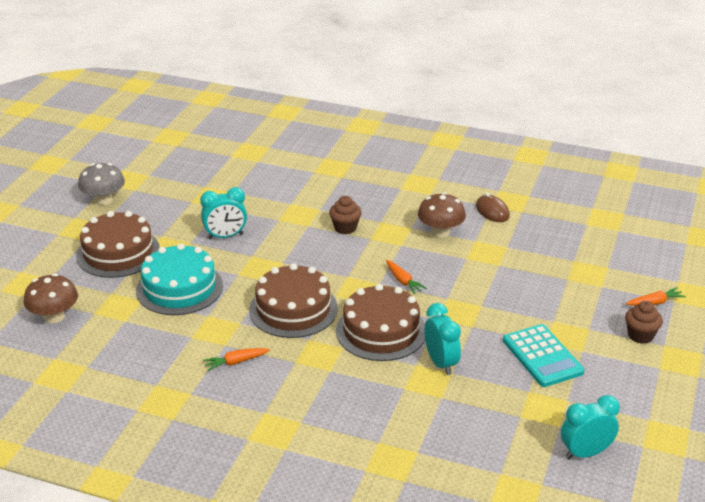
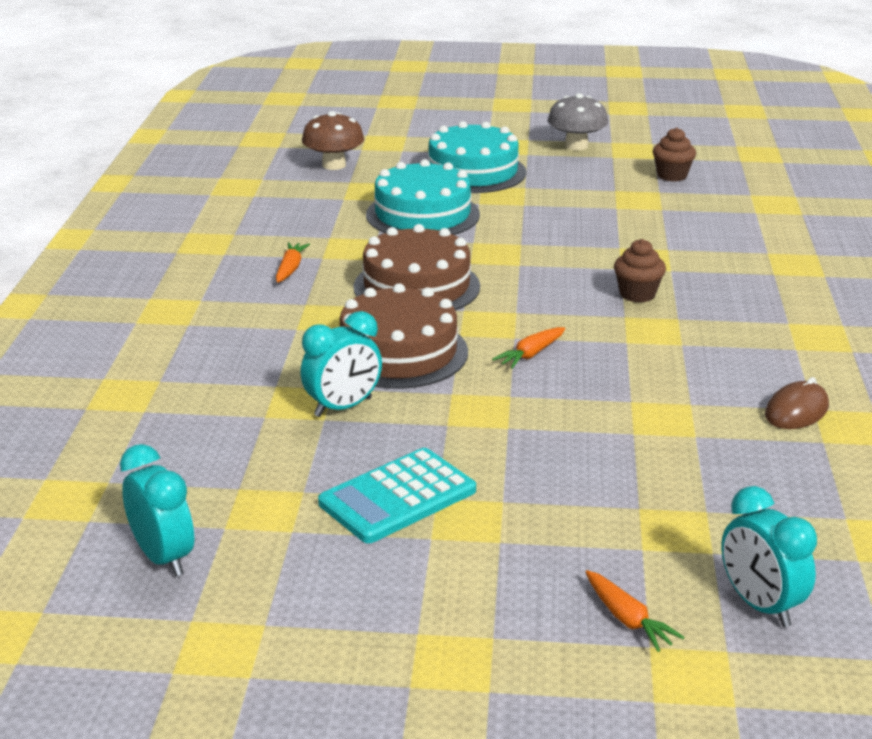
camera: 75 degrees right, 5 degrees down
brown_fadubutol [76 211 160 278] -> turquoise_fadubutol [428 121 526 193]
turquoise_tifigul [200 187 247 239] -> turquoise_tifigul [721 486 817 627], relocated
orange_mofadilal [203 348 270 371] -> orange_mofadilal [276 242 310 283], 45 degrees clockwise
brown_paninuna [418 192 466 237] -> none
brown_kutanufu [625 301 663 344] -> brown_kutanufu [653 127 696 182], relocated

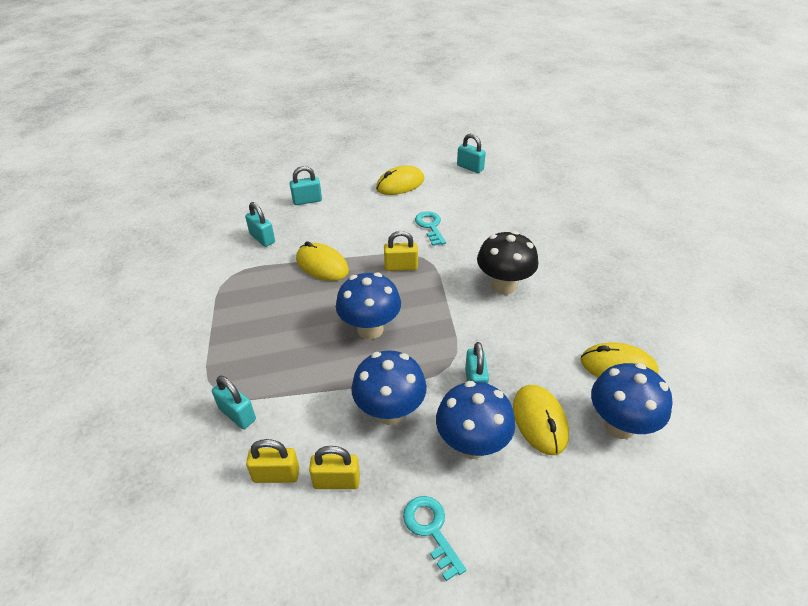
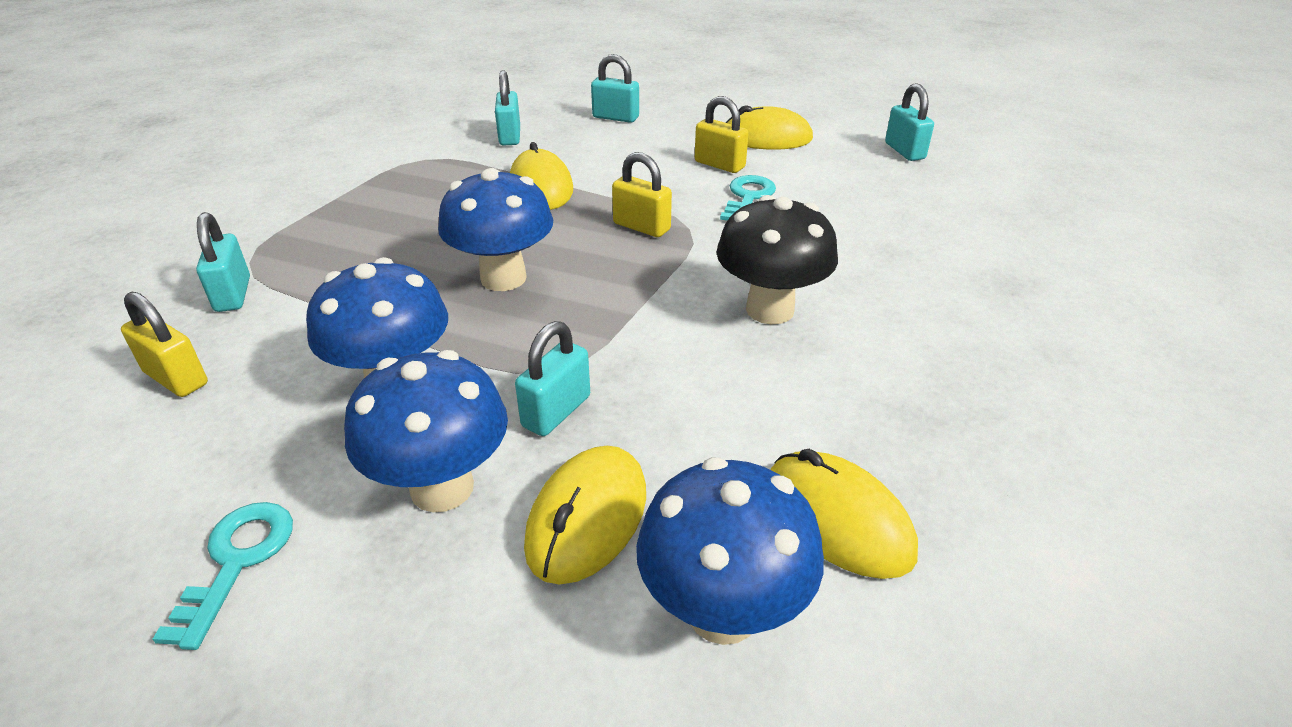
camera: 35 degrees right, 5 degrees down
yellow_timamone [309 446 360 489] -> yellow_timamone [695 96 749 173], relocated

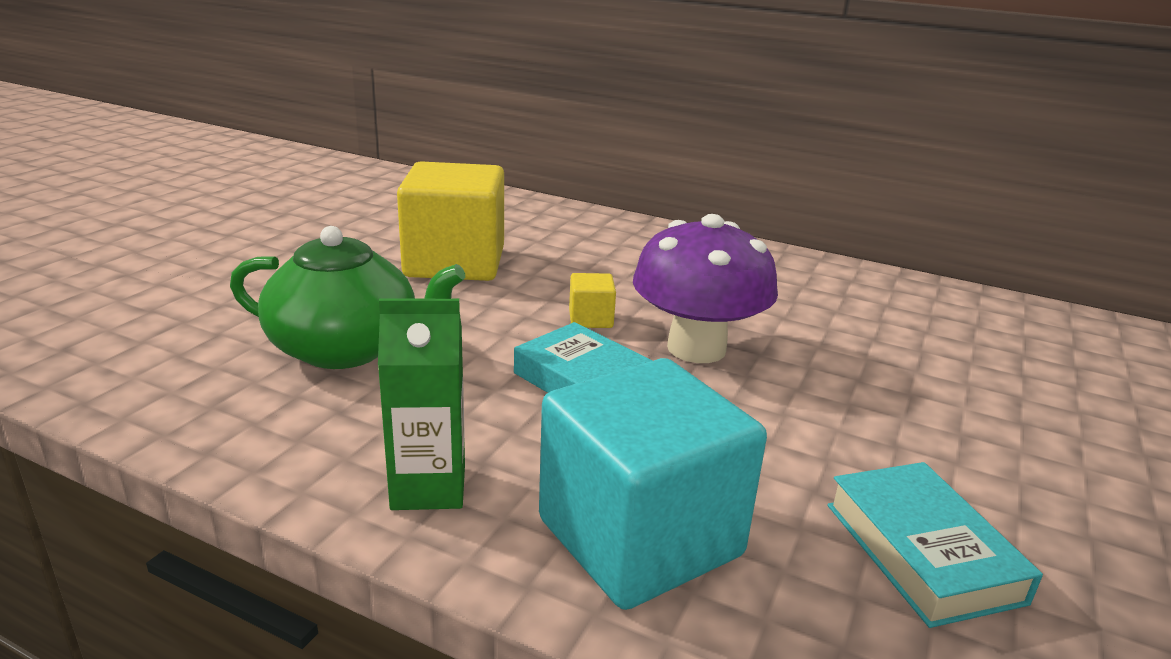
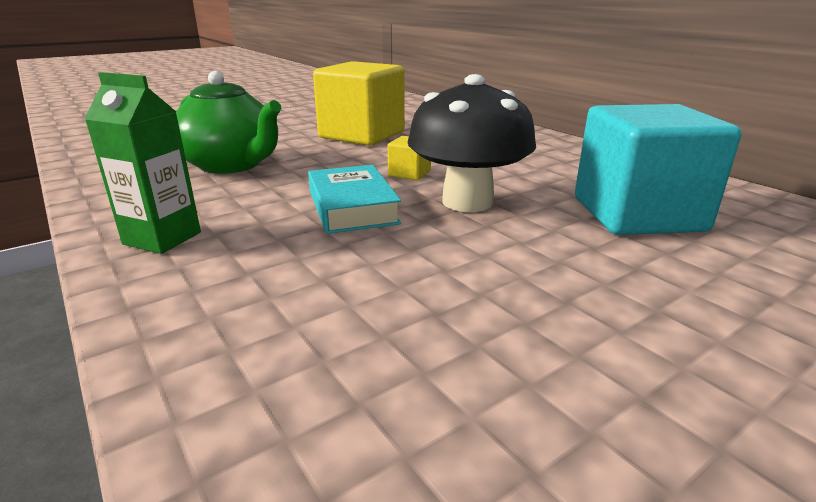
camera: 30 degrees right, 0 degrees up
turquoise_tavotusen [539 358 767 610] -> turquoise_tavotusen [575 104 742 235], relocated
purple_paninuna [633 214 778 363] -> black_paninuna [408 74 536 212]
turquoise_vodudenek [827 462 1043 628] -> none

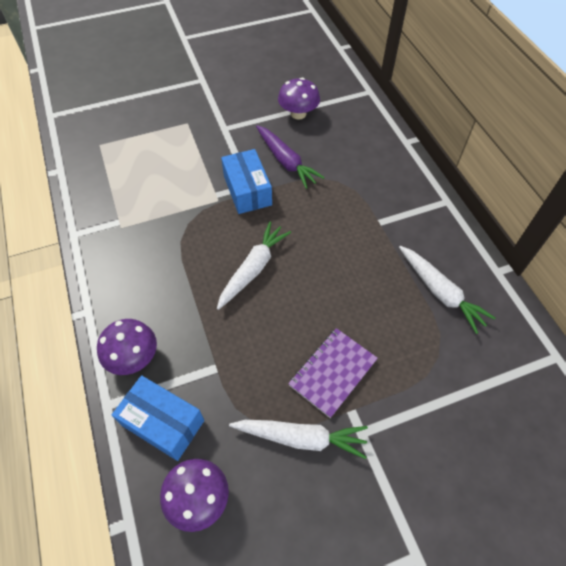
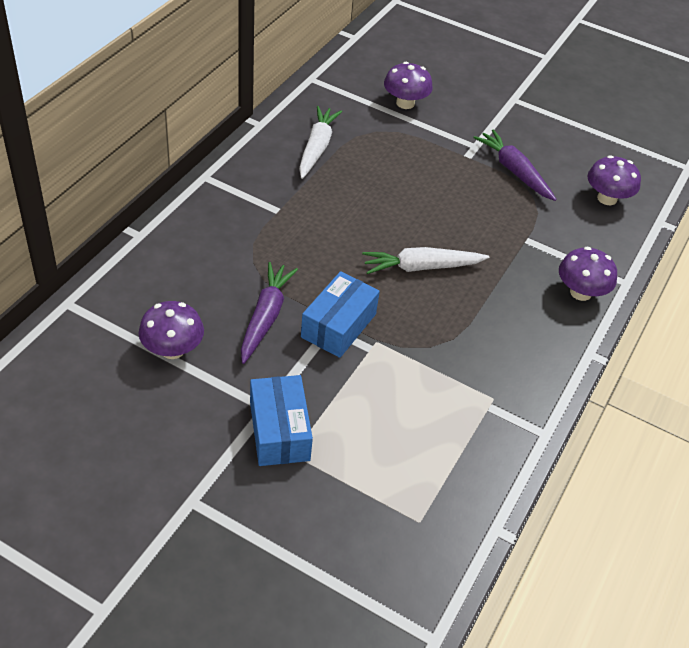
camera: 135 degrees left, 10 degrees down
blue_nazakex [112 375 204 461] -> blue_nazakex [250 375 313 466], relocated
white_mofadilal [229 420 368 459] -> purple_mofadilal [473 129 557 201]
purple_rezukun [288 328 378 418] -> none
none -> purple_paninuna [384 62 433 109]

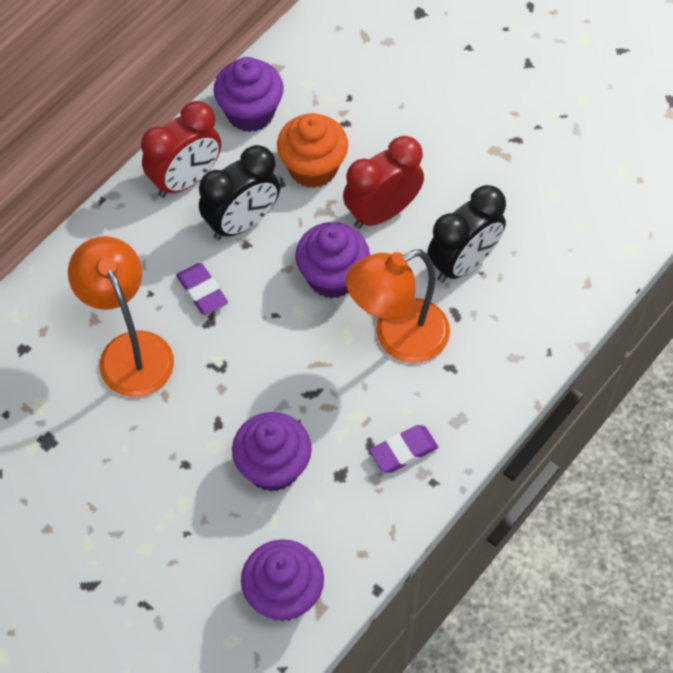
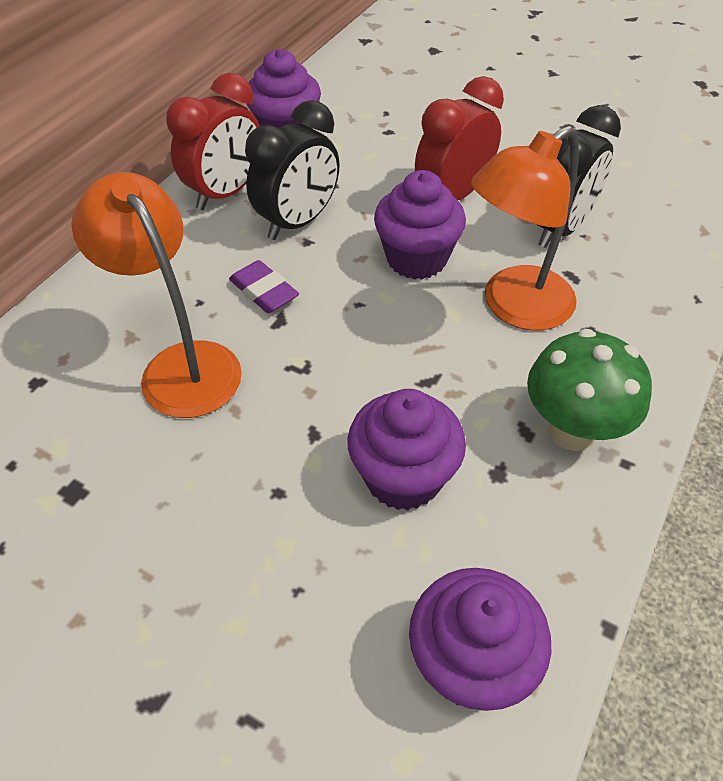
camera: 10 degrees left, 10 degrees down
orange_kutanufu [277 113 348 188] -> none
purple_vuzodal [370 425 438 473] -> green_paninuna [527 329 652 451]

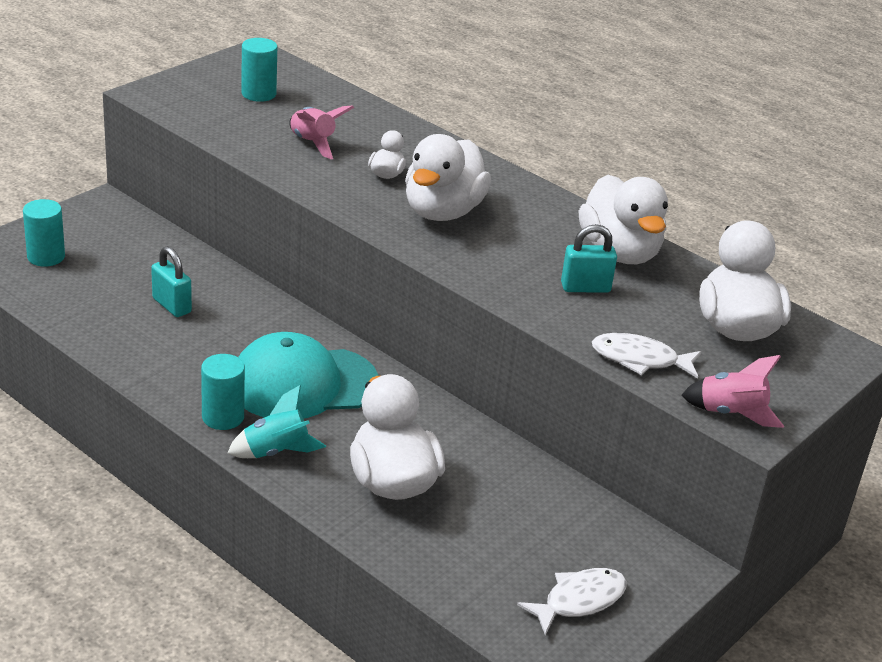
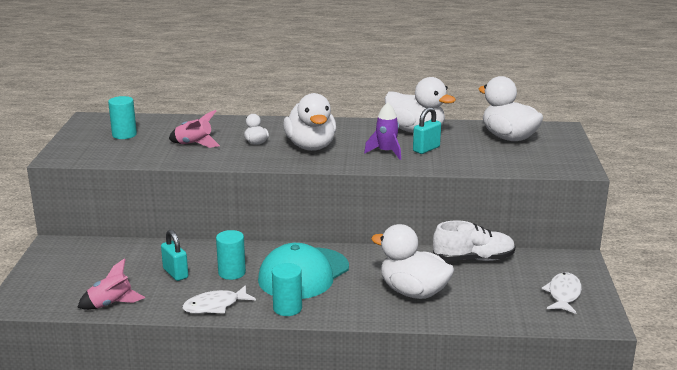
camera: 35 degrees left, 10 degrees down
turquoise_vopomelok [23 199 65 267] -> turquoise_vopomelok [216 230 246 280], relocated
turquoise_timamone [151 246 192 317] -> turquoise_timamone [161 230 188 281], 45 degrees clockwise
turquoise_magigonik [228 385 326 458] -> none
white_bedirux [592 333 702 379] -> white_bedirux [182 285 256 313], relocated
pink_magigonik [681 355 784 428] -> pink_magigonik [77 258 145 310], relocated
none -> purple_magigonik [364 102 401 160]
none -> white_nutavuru [433 220 515 261]

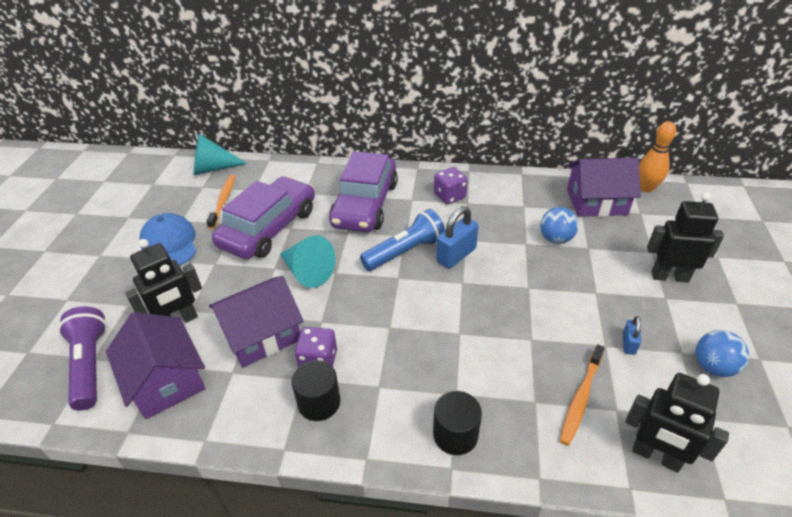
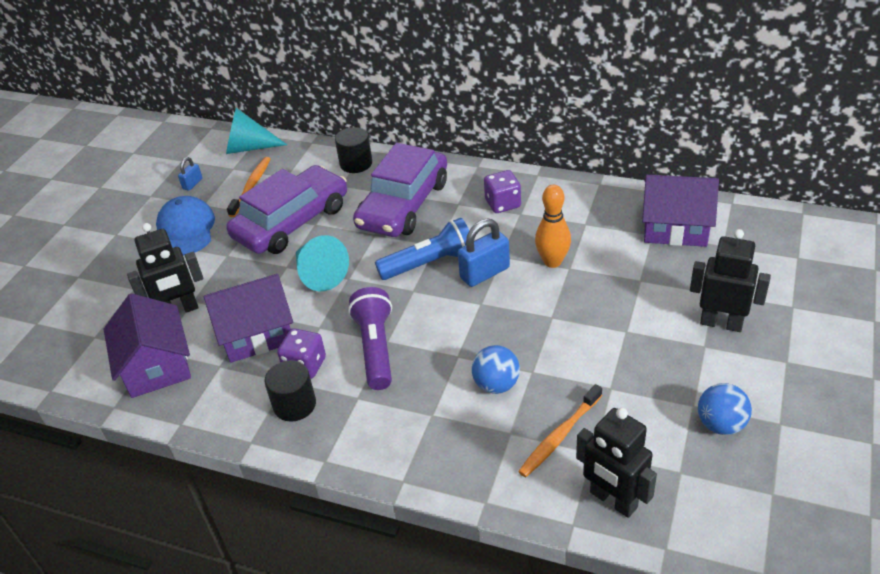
camera: 15 degrees right, 0 degrees up
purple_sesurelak [58 306 107 411] -> purple_sesurelak [348 287 392 390], relocated
black_vopomelok [433 391 482 455] -> black_vopomelok [335 127 372 173], relocated
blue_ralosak [540 207 578 244] -> blue_ralosak [472 345 520 394], relocated
blue_timamone [623 316 641 355] -> blue_timamone [178 157 202 191], relocated
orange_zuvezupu [639 121 676 192] -> orange_zuvezupu [535 185 571 268], relocated

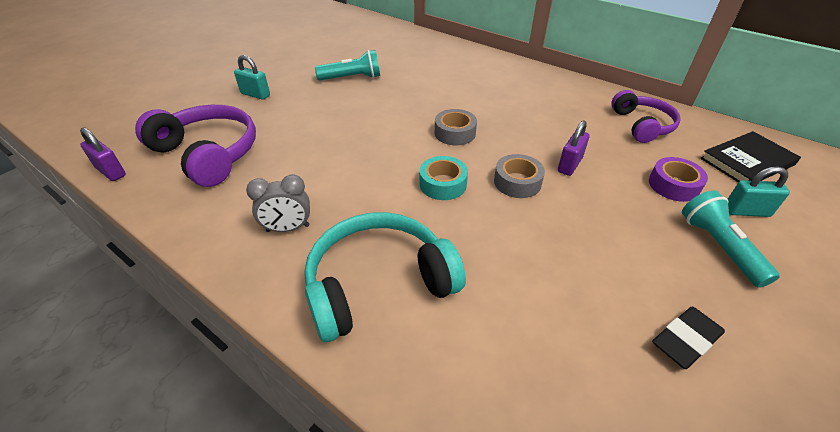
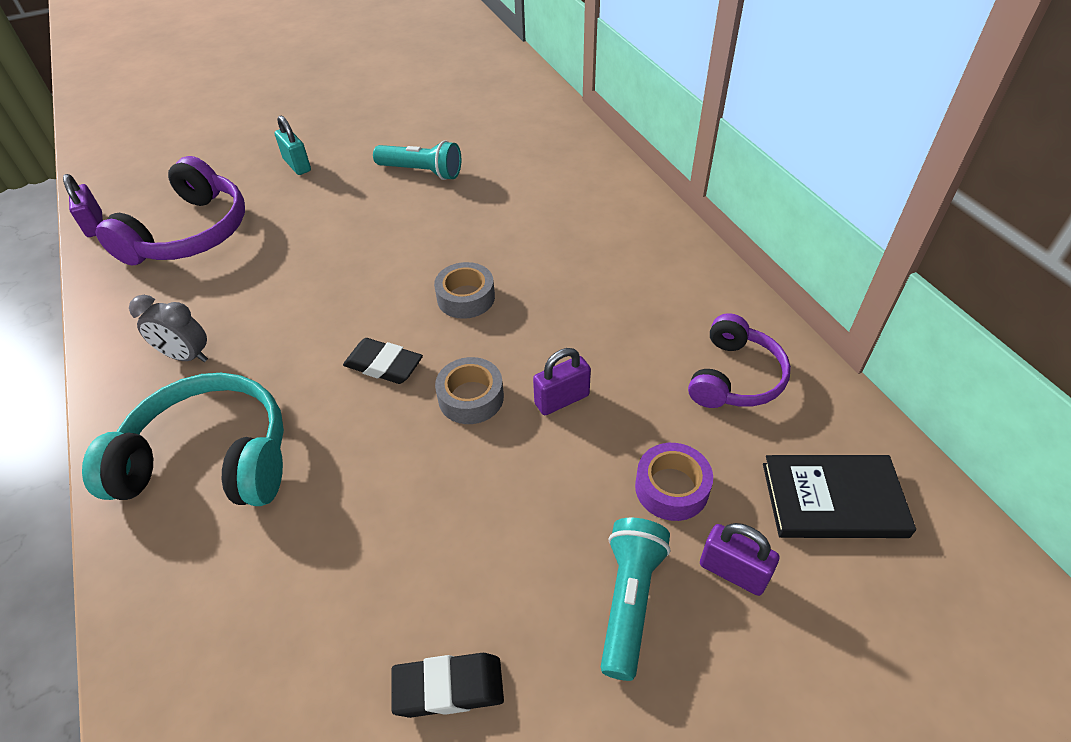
camera: 30 degrees right, 5 degrees up
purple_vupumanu [135 105 256 187] -> purple_vupumanu [95 156 245 266], 45 degrees clockwise
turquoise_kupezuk [420 156 468 200] -> black_vuzodal [343 338 423 384]
turquoise_timamone [728 167 790 217] -> purple_timamone [700 523 779 596]

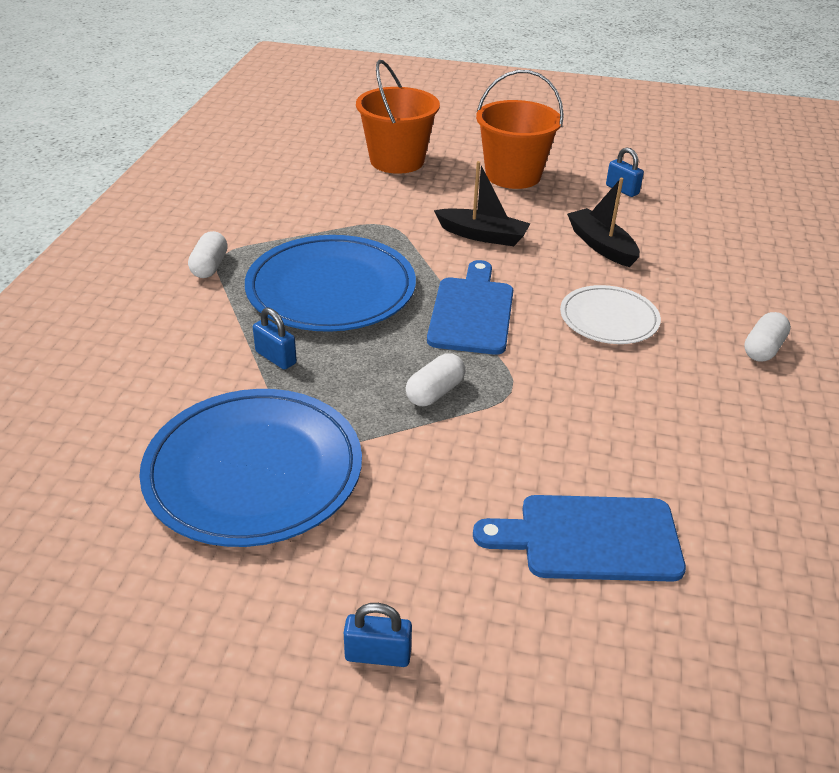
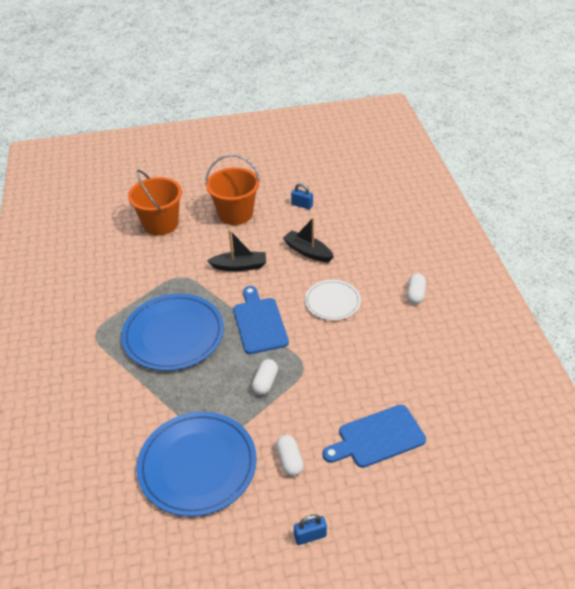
camera: 20 degrees left, 5 degrees up
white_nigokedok [188 231 228 278] -> white_nigokedok [276 435 304 476], relocated
blue_timamone [253 308 297 370] -> none

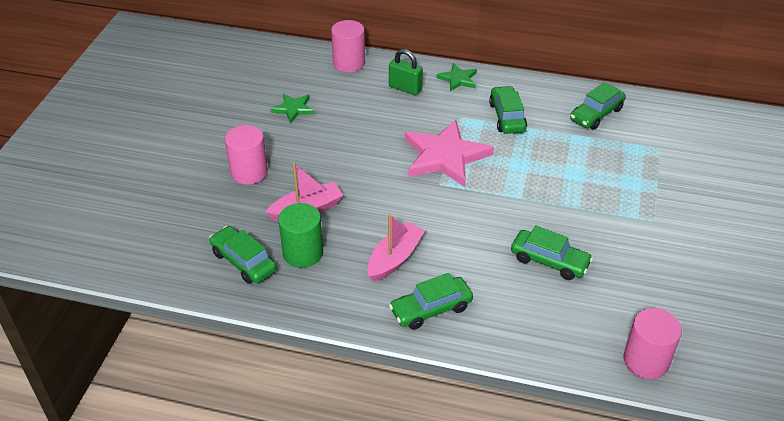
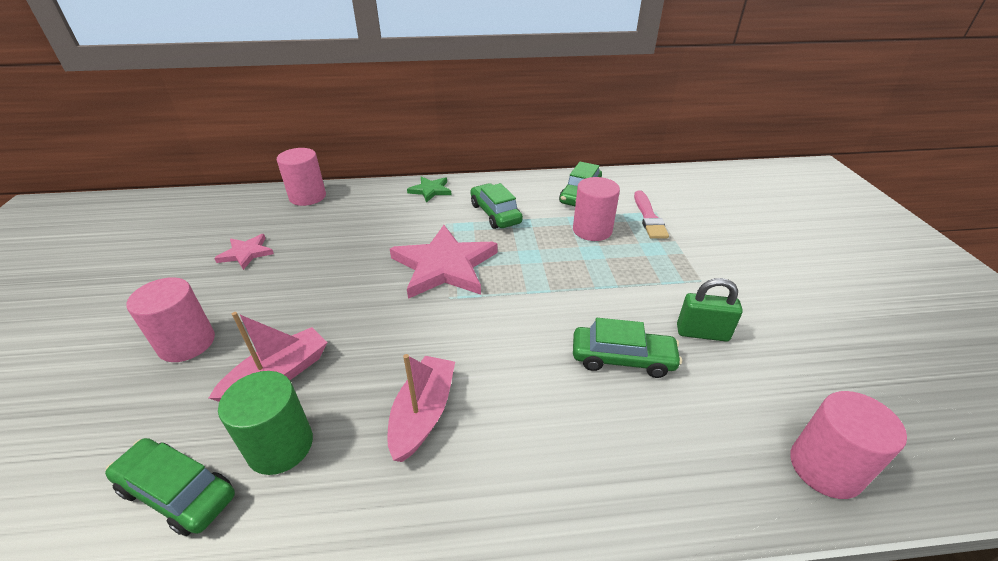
camera: 20 degrees left, 5 degrees down
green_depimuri [271 94 314 124] -> pink_depimuri [214 234 274 270]
green_timamone [389 49 423 95] -> green_timamone [677 278 743 342], relocated
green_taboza [389 273 473 330] -> none
none -> pink_vopomelok [573 177 620 241]
none -> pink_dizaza [634 190 669 239]

